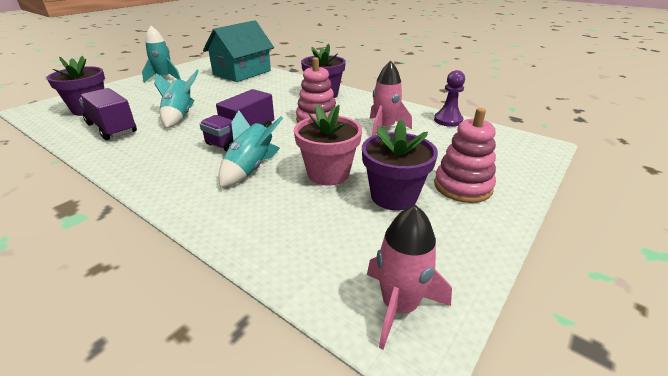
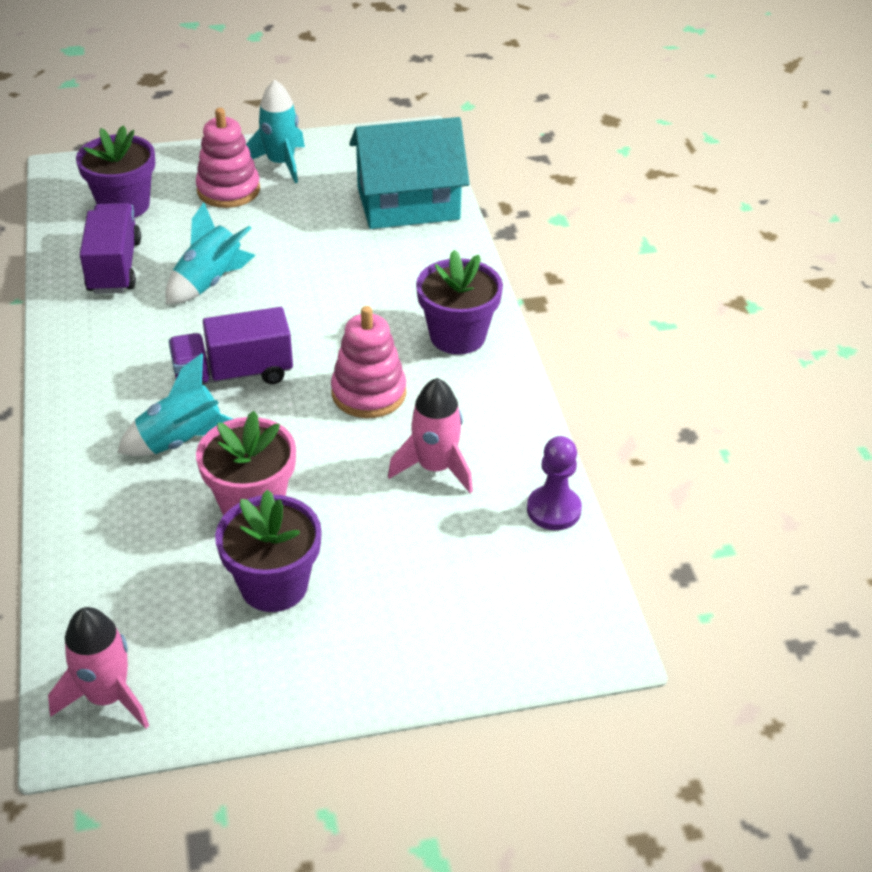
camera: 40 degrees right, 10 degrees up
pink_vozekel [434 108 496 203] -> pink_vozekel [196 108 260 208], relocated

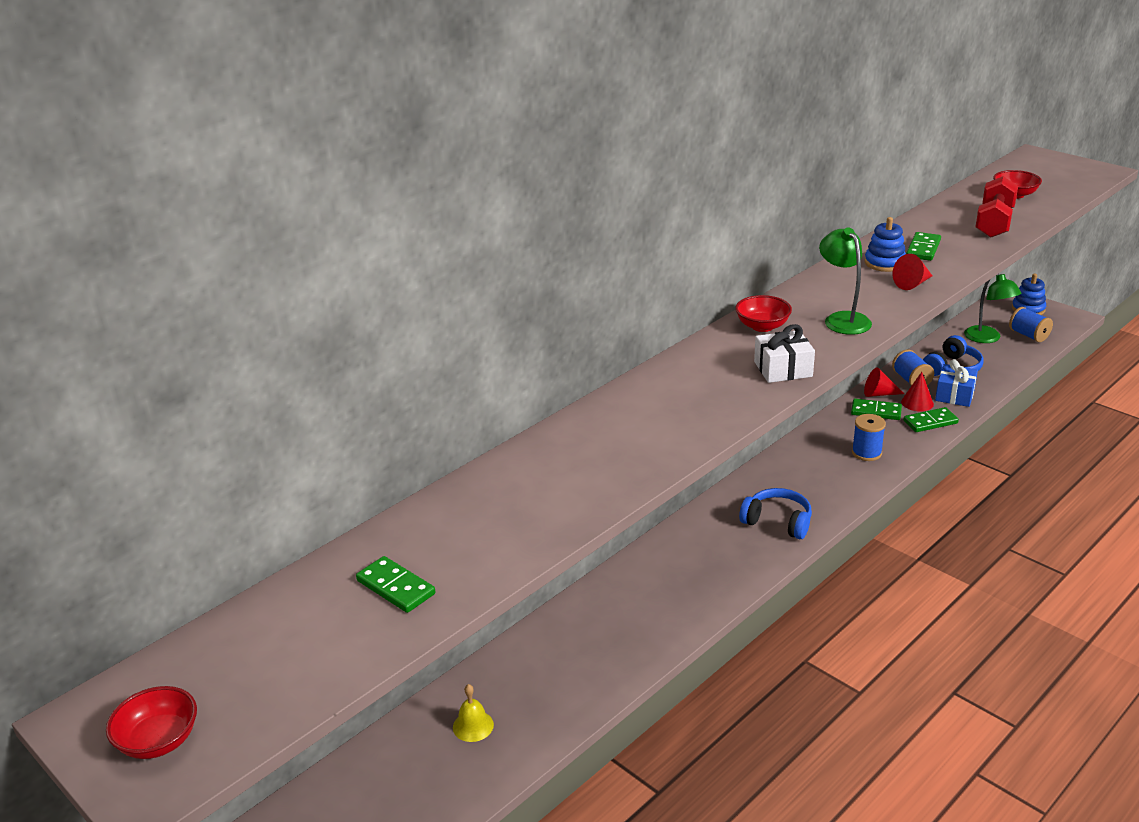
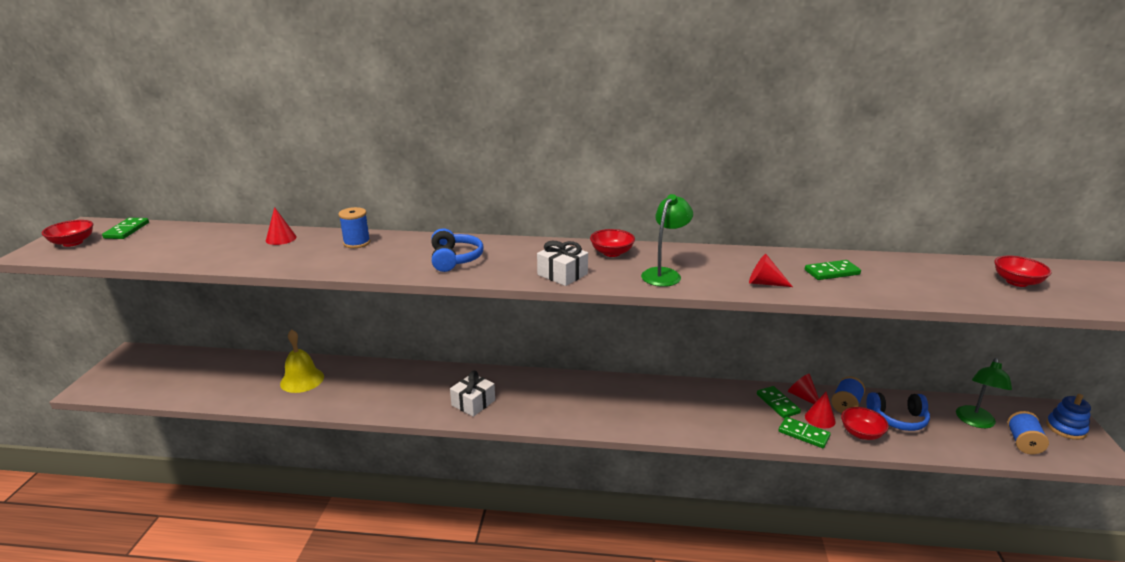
camera: 50 degrees right, 5 degrees down
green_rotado [356 556 435 613] -> green_rotado [102 218 149 239], relocated
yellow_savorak [453 684 494 742] -> yellow_savorak [280 329 324 393], x1.66
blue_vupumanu [739 488 812 539] -> blue_vupumanu [431 228 484 272], relocated
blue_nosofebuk [852 414 886 461] -> blue_nosofebuk [338 207 370 248], relocated
blue_vozekel [865 217 906 272] -> none
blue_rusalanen [935 359 978 407] -> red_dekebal [841 407 889 440]
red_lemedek [975 176 1018 238] -> none
none -> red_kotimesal [266 207 297 245]
none -> white_rusalanen [450 371 495 417]

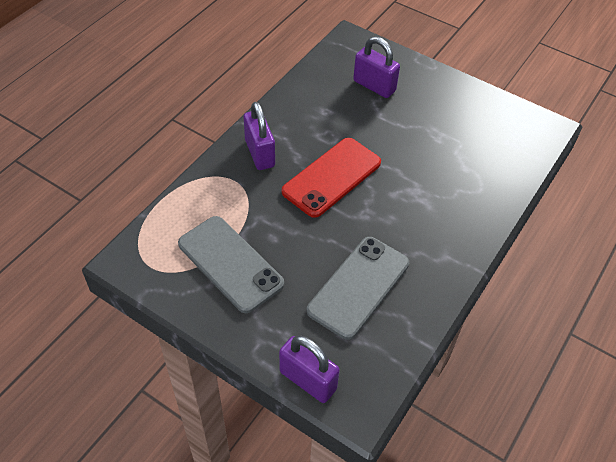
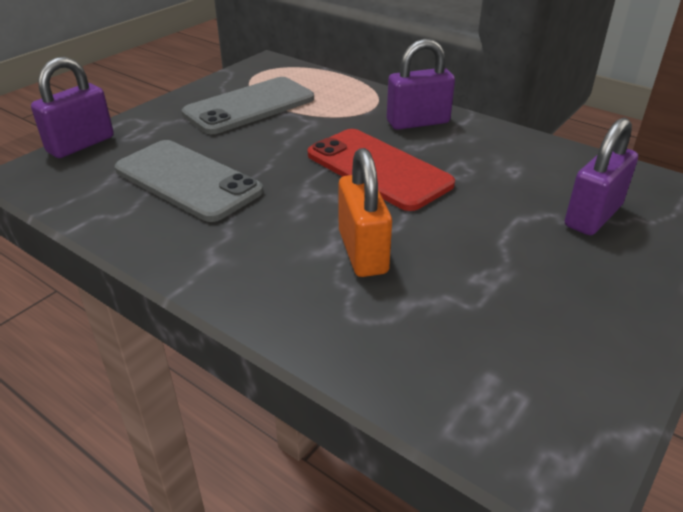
camera: 95 degrees right, 15 degrees down
none -> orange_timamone [338 148 392 277]

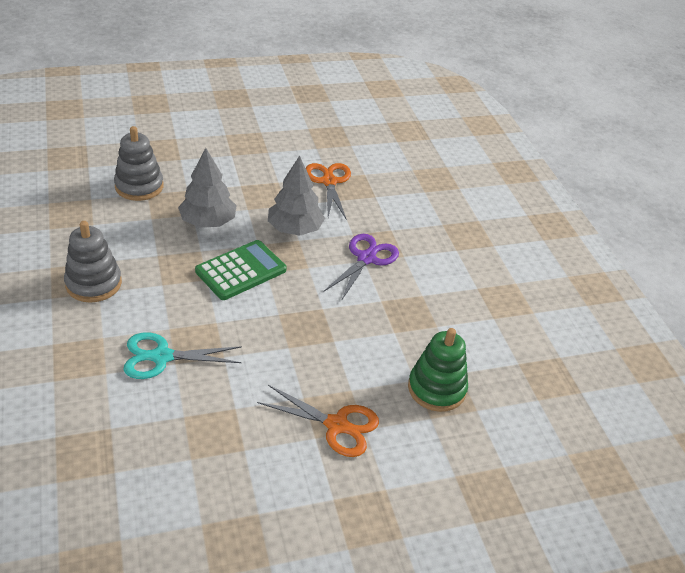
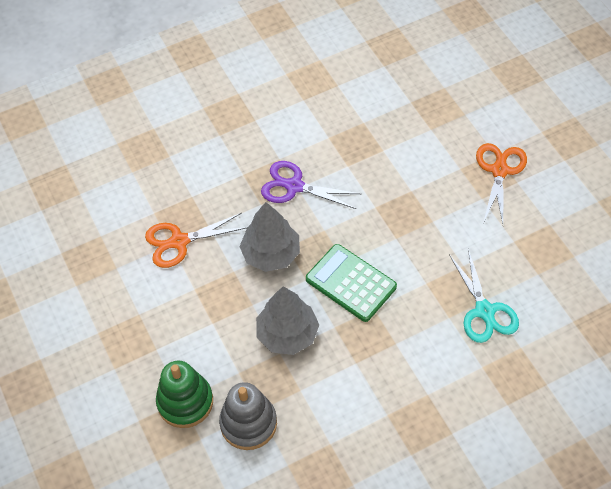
camera: 95 degrees left, 15 degrees up
grey_vozekel [64 221 122 303] -> none
green_vozekel [408 328 468 412] -> green_vozekel [156 361 213 428], relocated

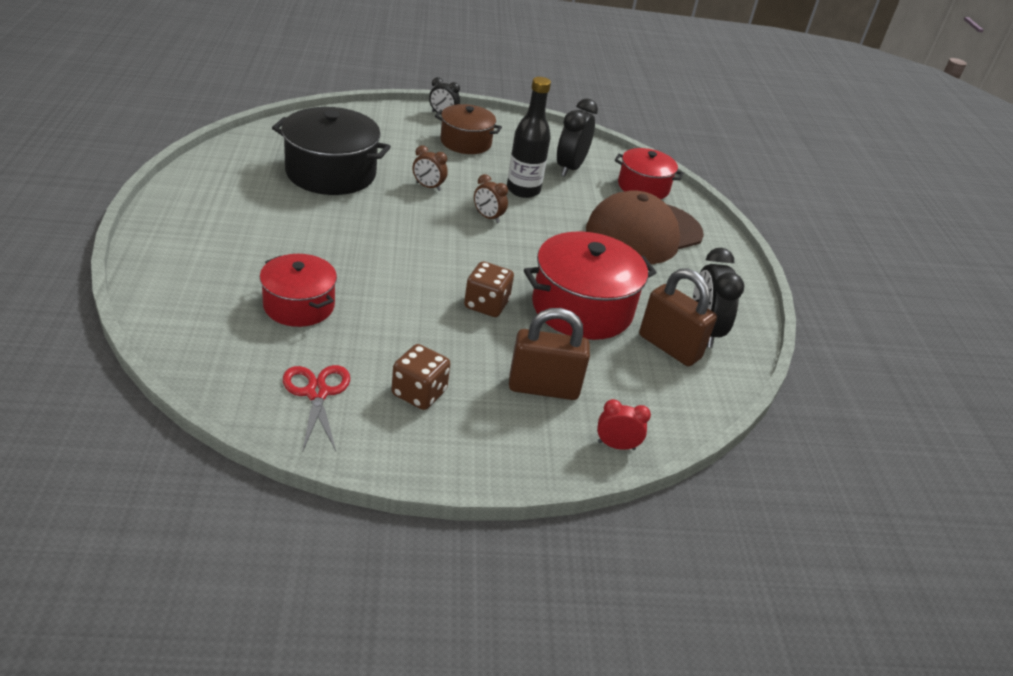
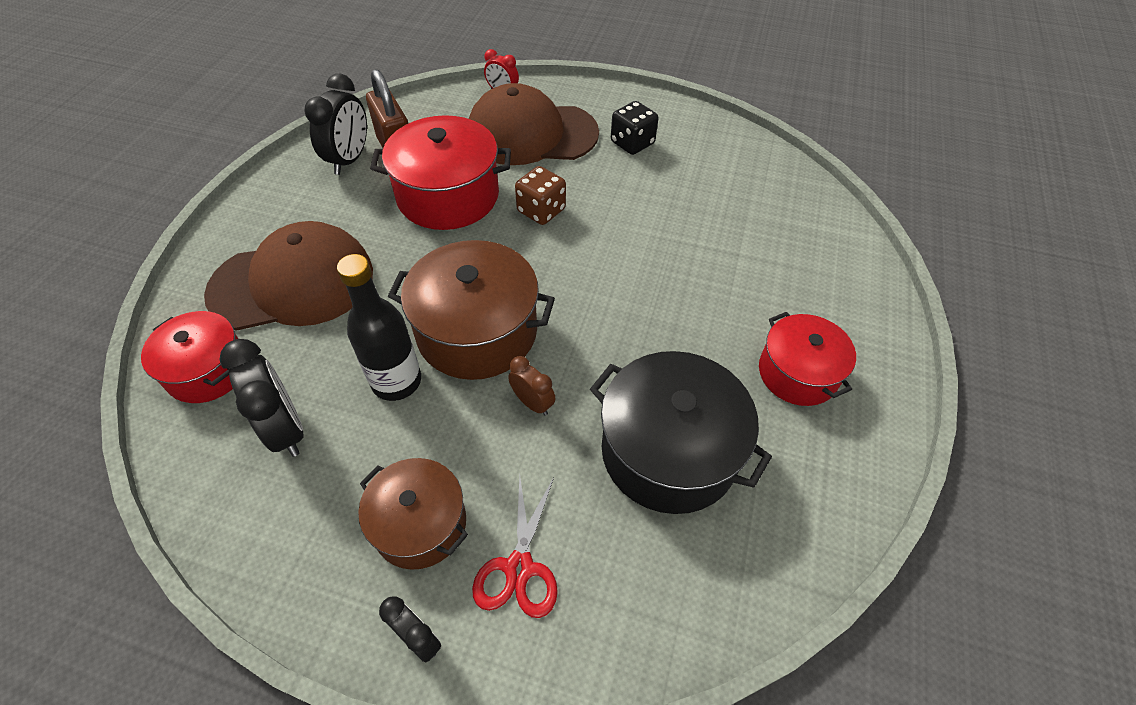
camera: 155 degrees left, 15 degrees up
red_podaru [260 254 337 327] -> red_podaru [759 312 856 406], relocated
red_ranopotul [283 365 350 451] -> red_ranopotul [472 476 558 618], relocated
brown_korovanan [392 344 450 410] -> black_korovanan [611 101 658 155]
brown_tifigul [474 174 508 223] -> brown_podaru [388 240 555 380]
brown_timamone [509 308 590 400] -> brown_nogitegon [469 83 599 165]
black_tifigul [557 98 598 177] -> black_tifigul [219 339 303 457], 75 degrees counterclockwise

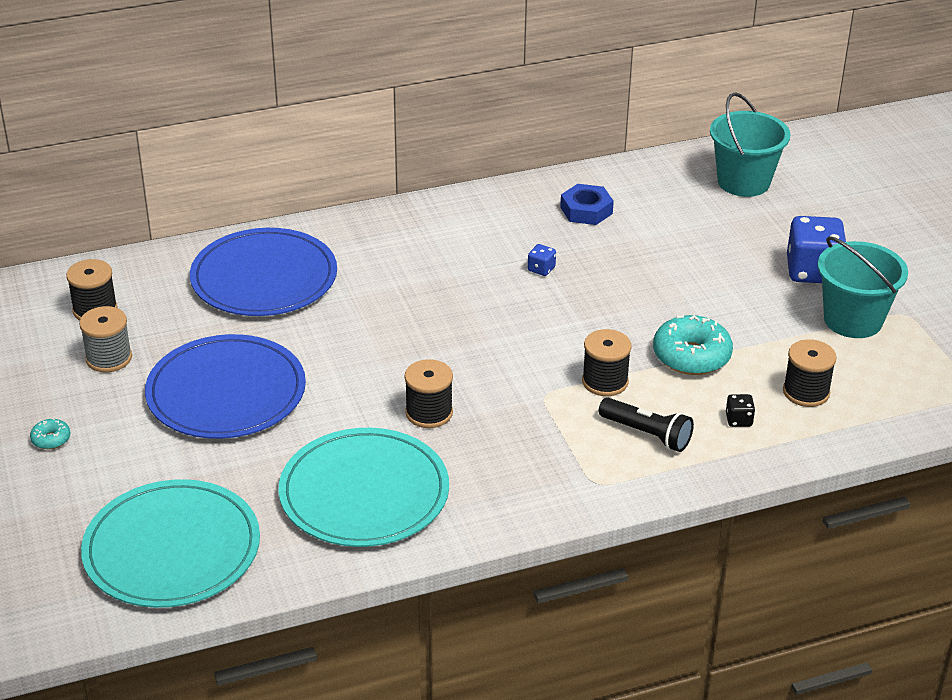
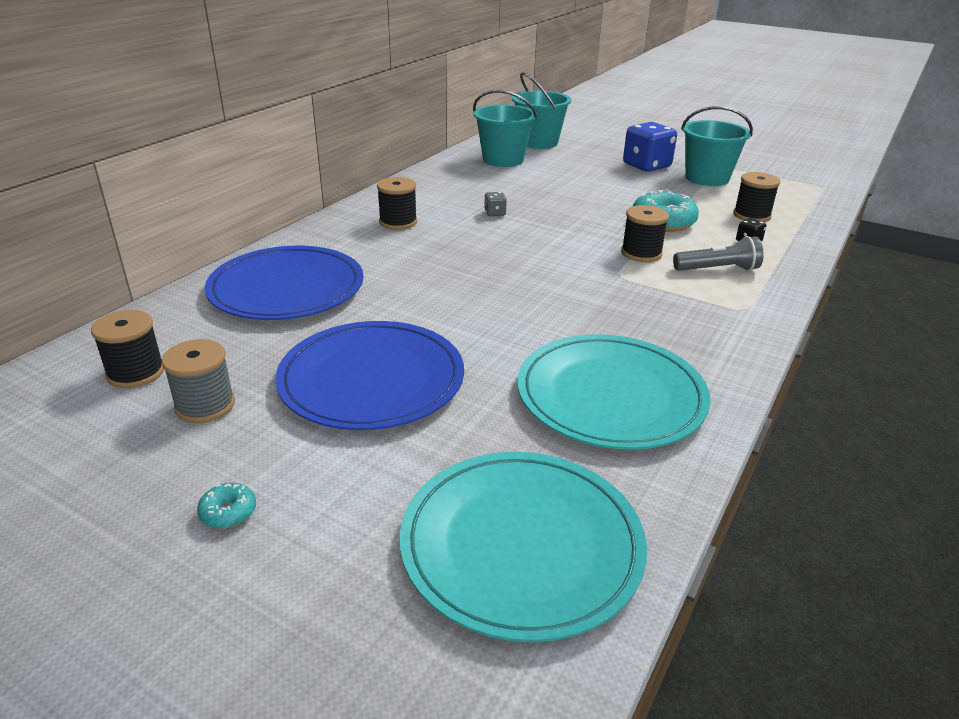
camera: 40 degrees left, 5 degrees down
black_nosofebuk [404 359 453 428] -> black_nosofebuk [377 177 417 230], relocated
blue_korovanan [528 244 556 276] -> grey_korovanan [484 192 507 216]
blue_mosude [560 184 614 225] -> none
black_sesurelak [599 398 694 452] -> grey_sesurelak [673 236 764 271]
none -> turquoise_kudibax [473 90 537 167]

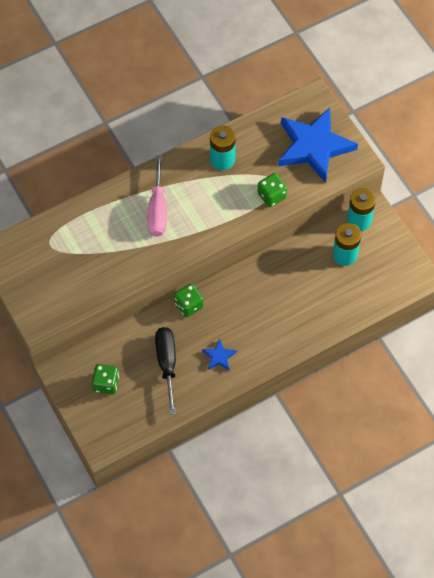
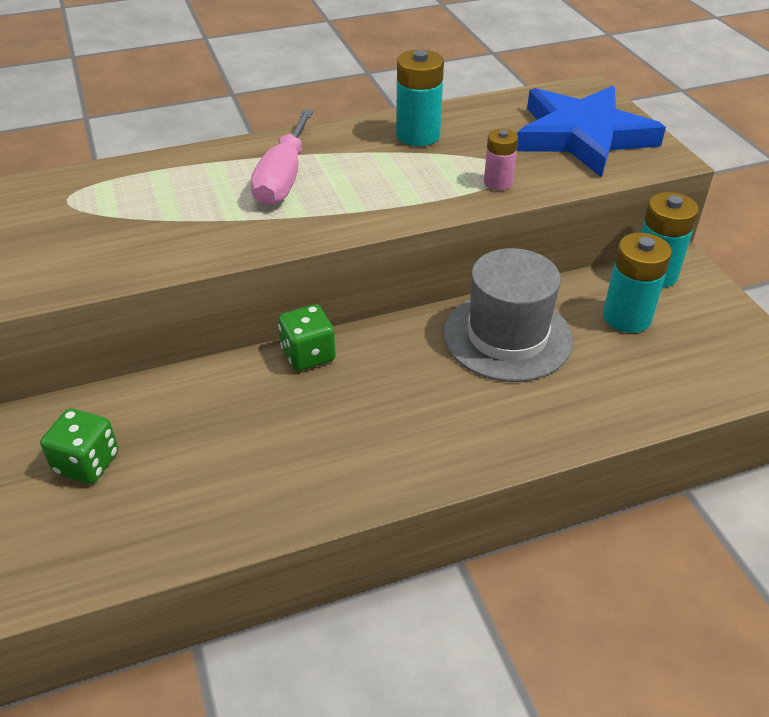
camera: 10 degrees right, 20 degrees down
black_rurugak [155 327 176 415] -> none
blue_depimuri [202 339 237 370] -> none
green_korovanan [258 173 287 207] -> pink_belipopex [484 129 518 190]
none -> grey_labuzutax [443 248 573 382]

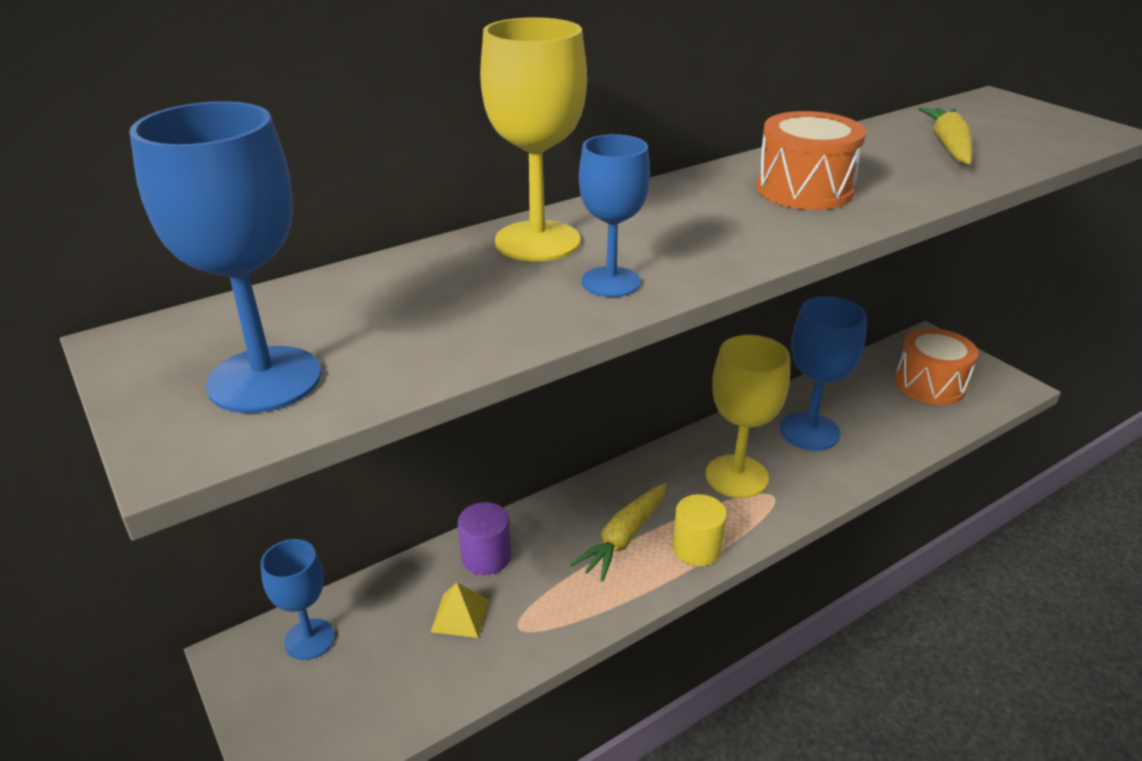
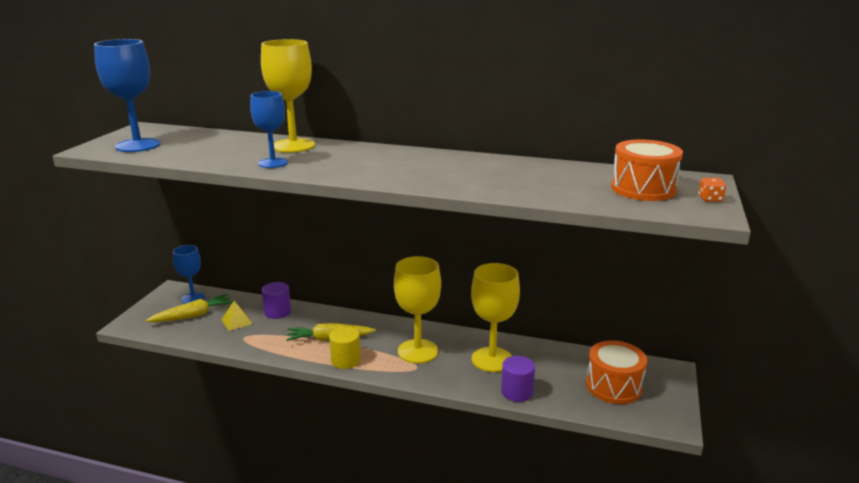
camera: 50 degrees right, 10 degrees down
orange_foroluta [756 111 866 210] -> orange_foroluta [611 139 683 201], relocated
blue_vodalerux [780 296 867 451] -> yellow_vodalerux [471 263 520 372]
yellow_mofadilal [919 107 973 164] -> yellow_mofadilal [146 294 233 322], relocated
none -> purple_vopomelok [501 356 535 402]
none -> orange_korovanan [699 178 726 202]

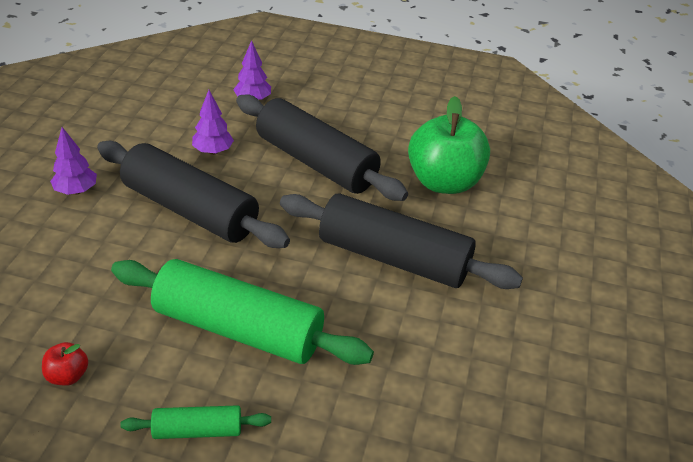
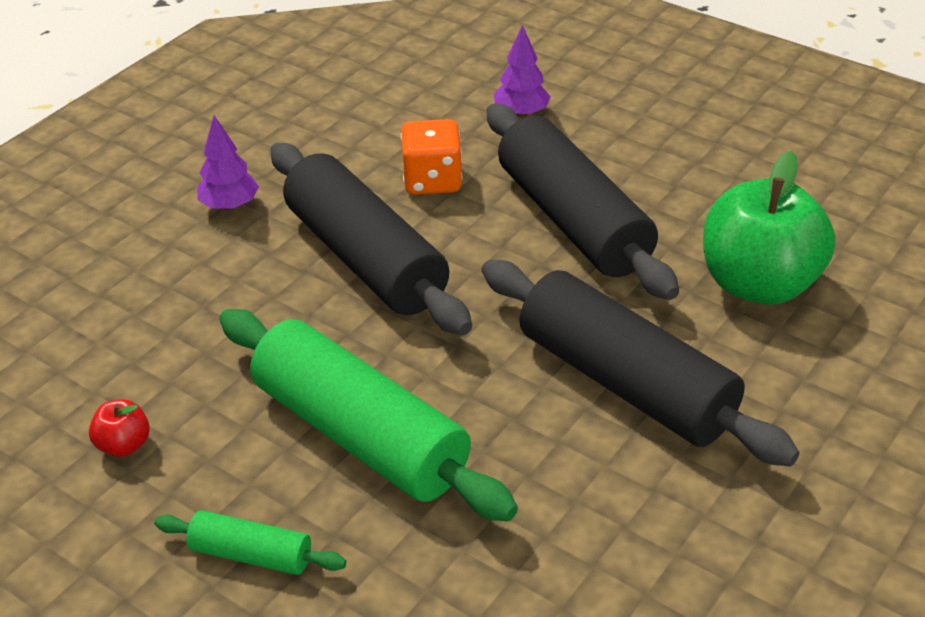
camera: 25 degrees right, 0 degrees up
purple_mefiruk [192 90 234 155] -> orange_korovanan [401 119 462 195]

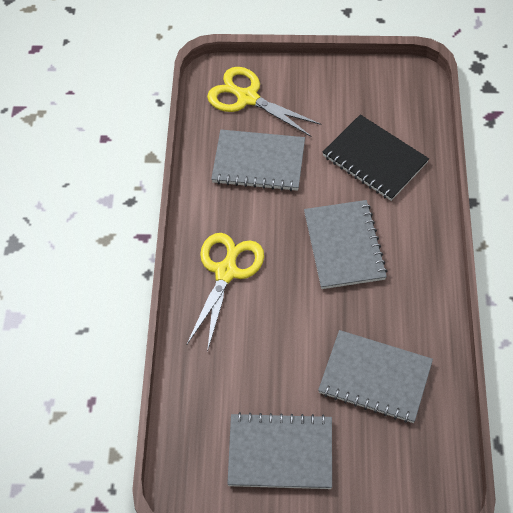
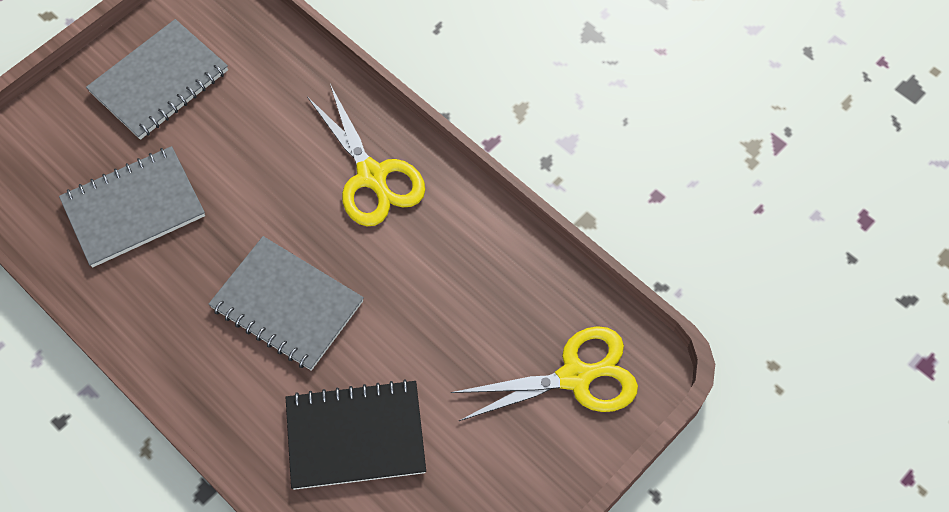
camera: 130 degrees right, 5 degrees up
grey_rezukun [211 130 305 191] -> none

